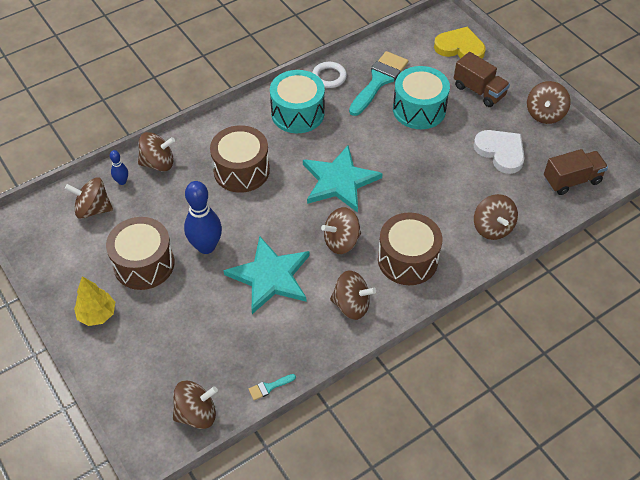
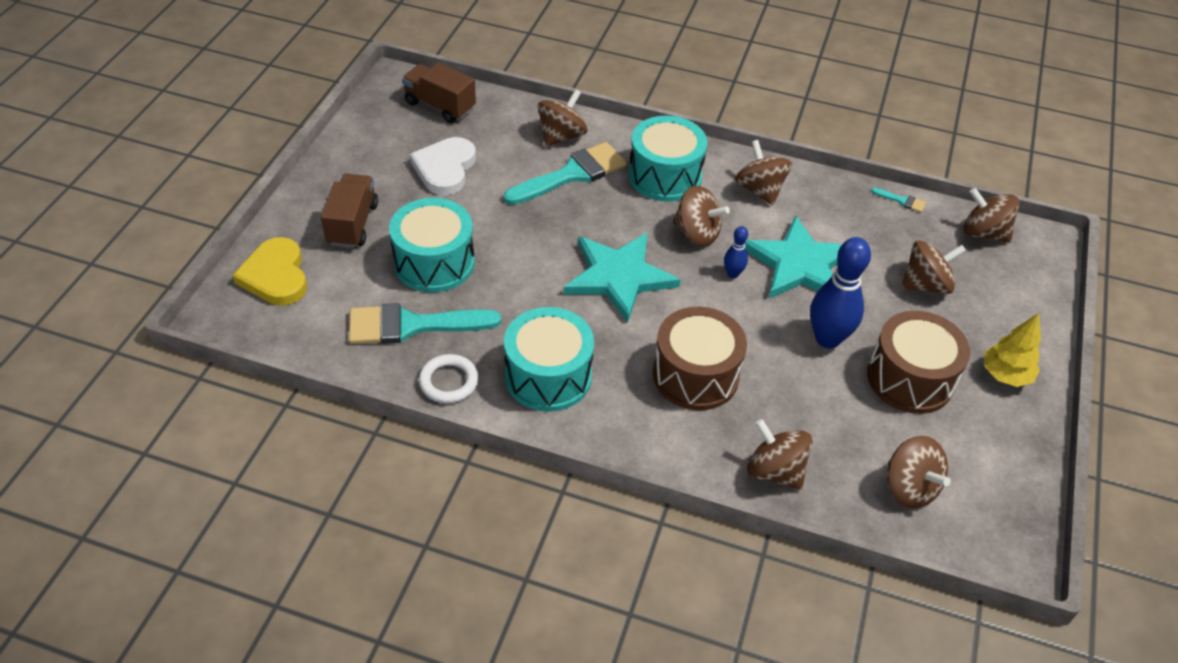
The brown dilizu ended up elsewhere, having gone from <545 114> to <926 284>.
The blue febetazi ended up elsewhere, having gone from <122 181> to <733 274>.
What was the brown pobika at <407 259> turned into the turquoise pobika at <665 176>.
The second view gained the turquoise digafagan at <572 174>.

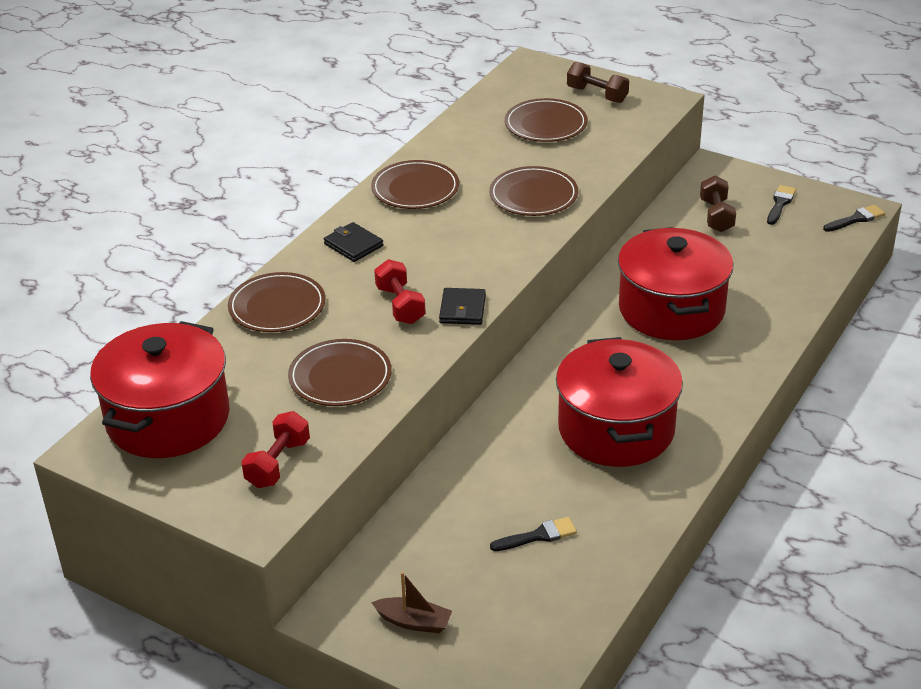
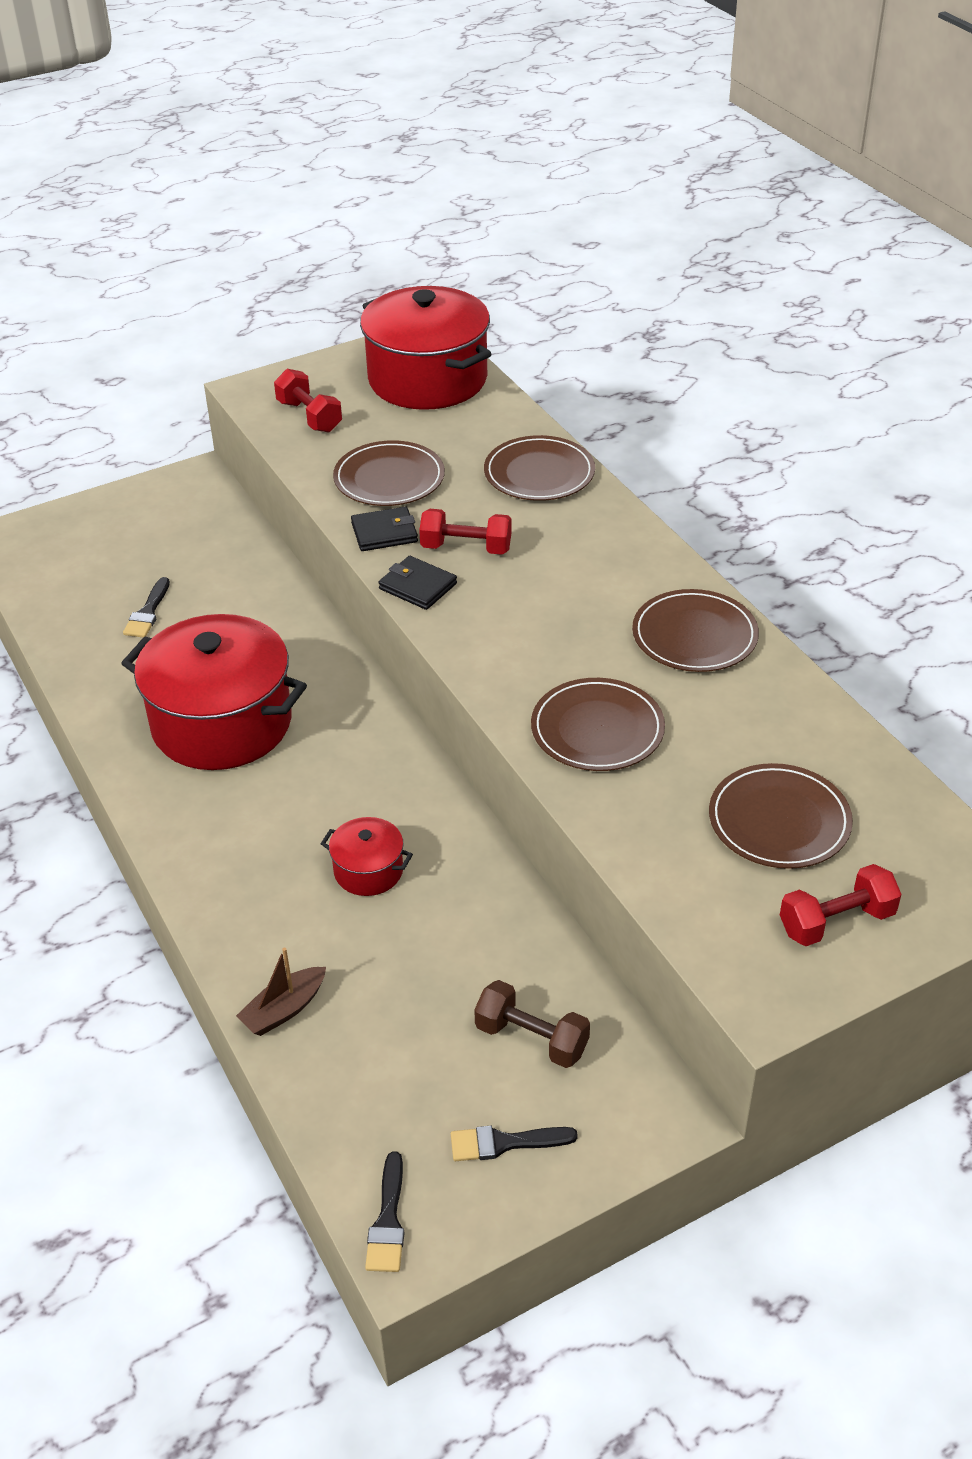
What was the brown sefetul at <597 95> turned into the red sefetul at <836 922>.
The black digafagan at <780 203> ended up facing another way, 120 degrees clockwise from before.
The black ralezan ended up elsewhere, having gone from <353 245> to <384 533>.
The size of the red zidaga at <671 309> changed by a factor of 0.45.
The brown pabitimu ended up elsewhere, having gone from <414 622> to <284 1010>.

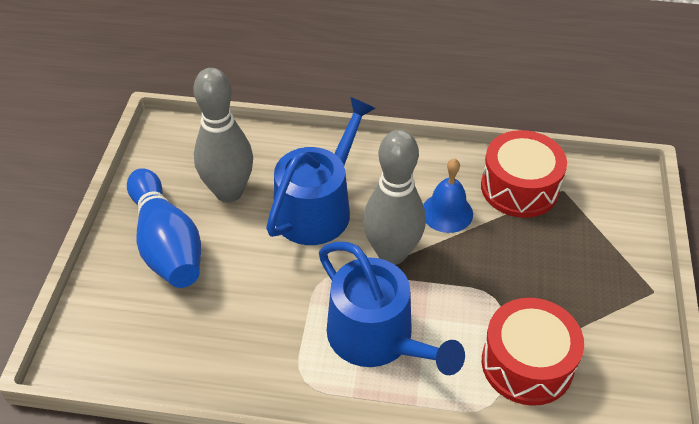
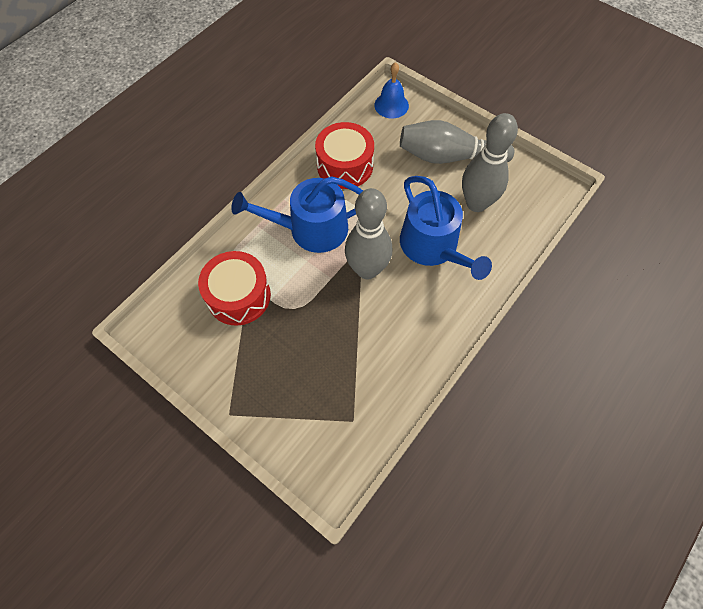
The red pobika ended up elsewhere, having gone from <519 188> to <345 166>.
The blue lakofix ended up elsewhere, having gone from <447 212> to <391 105>.
What was the blue febetazi at <166 244> turned into the grey febetazi at <449 157>.

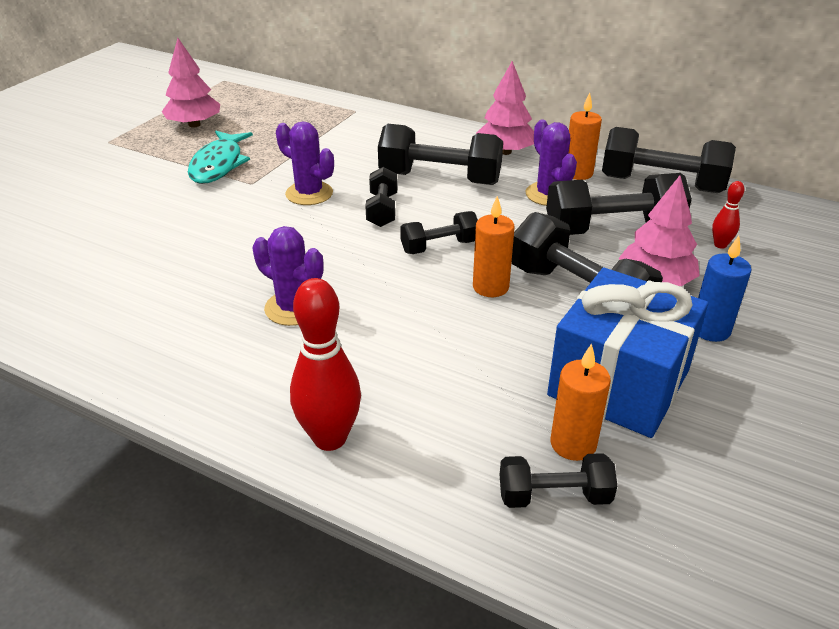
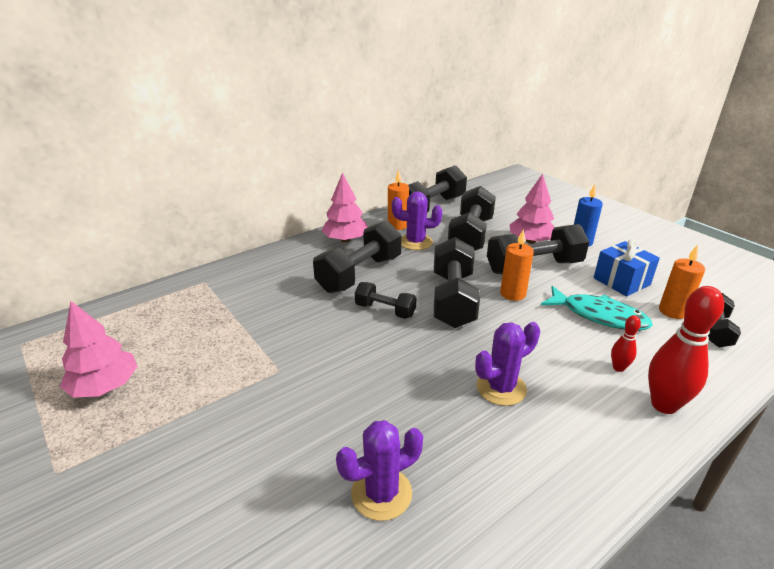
The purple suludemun ended up elsewhere, having gone from <309 193> to <381 493>.
The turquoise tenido ended up elsewhere, having gone from <218 165> to <599 315>.
The red febetazi ended up elsewhere, having gone from <720 245> to <618 368>.
The size of the black sefetul at <439 246> changed by a factor of 1.79.
The size of the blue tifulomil at <619 383> changed by a factor of 0.61.

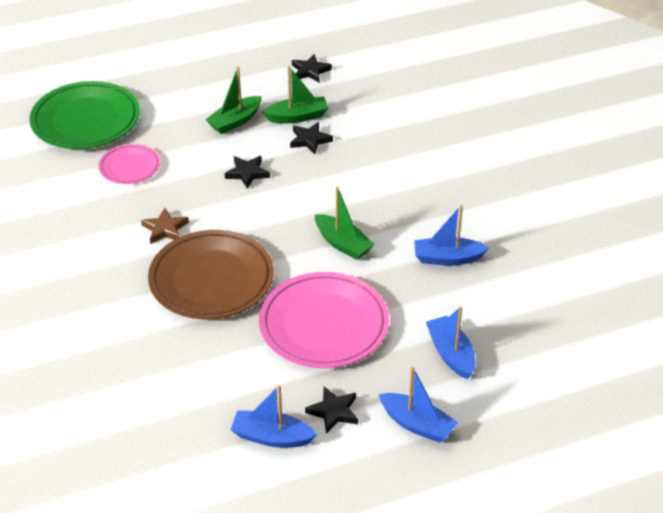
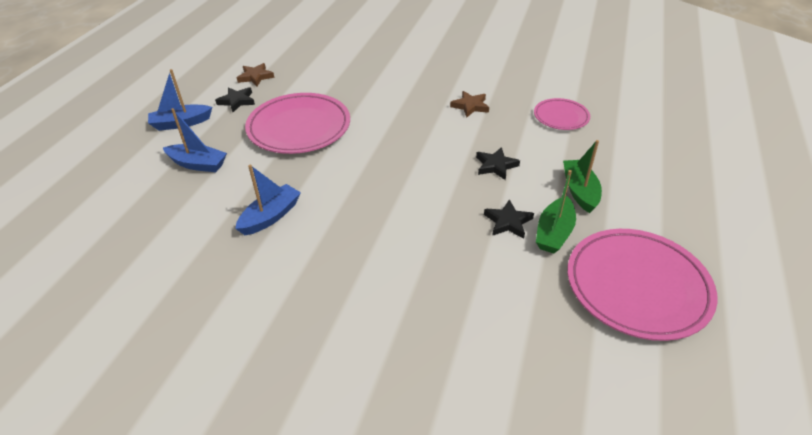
Where the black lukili stood at <310 71>, the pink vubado came to stand at <637 286>.
The second view lost the green vubado at <86 120>.
The second view lost the green pabitimu at <342 244>.
The second view lost the brown vubado at <211 279>.
Where the blue pabitimu stood at <272 437>, the brown lukili came to stand at <255 77>.

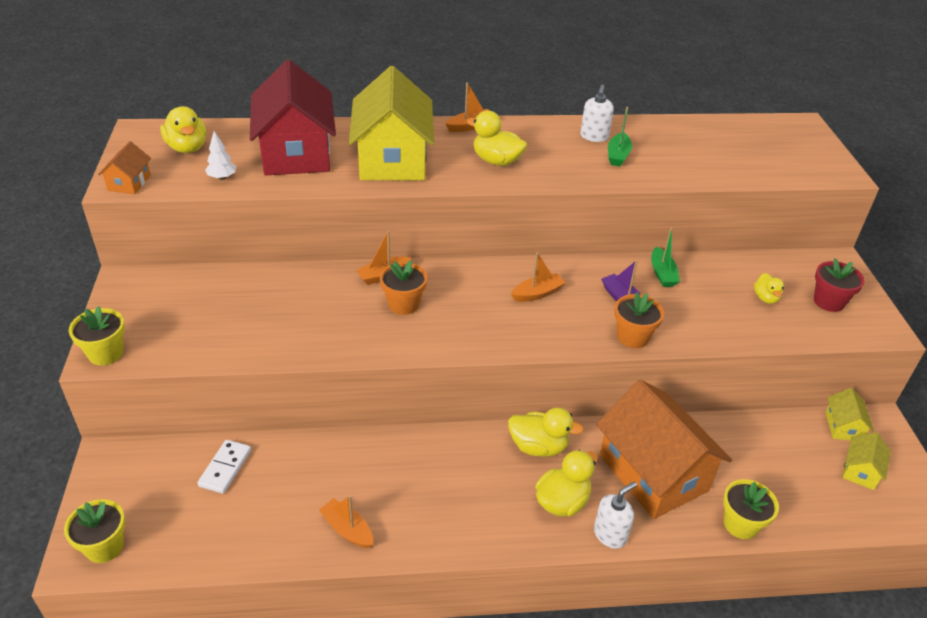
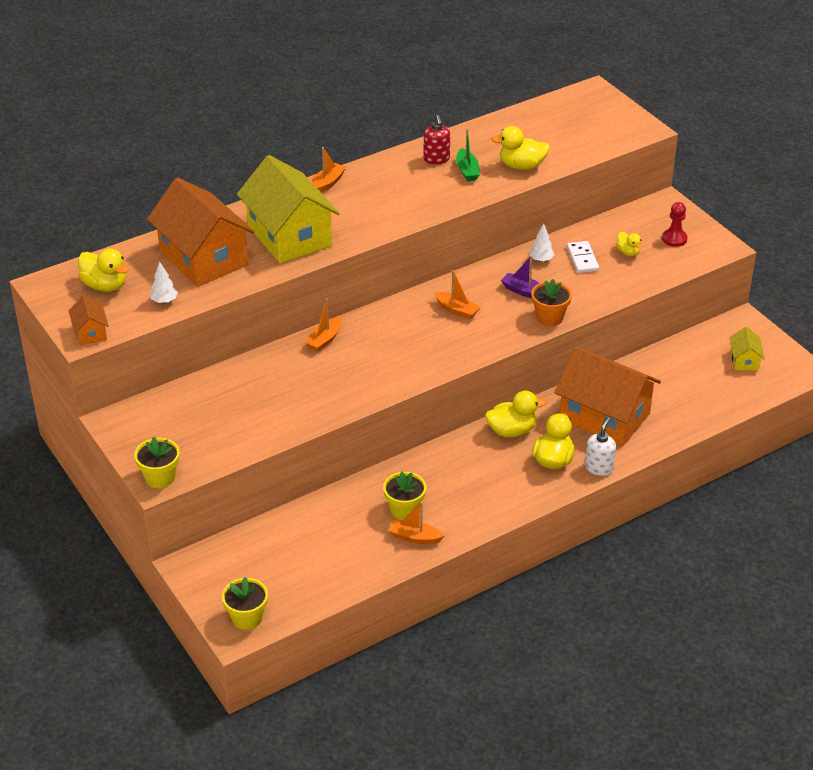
What was the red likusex at <296 153> turned into the orange likusex at <203 258>.
What was the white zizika at <594 137> turned into the red zizika at <436 159>.
The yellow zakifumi ended up elsewhere, having gone from <496 161> to <521 166>.
Where the green pabitimu stood at <662 274>, the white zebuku came to stand at <541 260>.
The orange pabitimu at <537 293> ended up facing another way, 90 degrees clockwise from before.
Where the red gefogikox stood at <828 302>, the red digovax came to stand at <674 239>.
The second view lost the orange gefogikox at <403 304>.
The second view lost the yellow likusex at <843 426>.
The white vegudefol ended up elsewhere, having gone from <225 468> to <582 259>.
The yellow gefogikox ended up elsewhere, having gone from <741 524> to <404 510>.

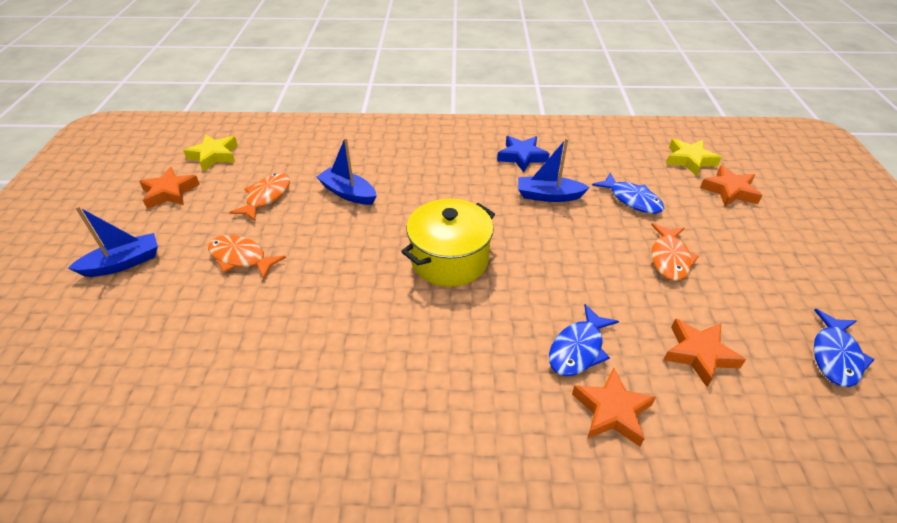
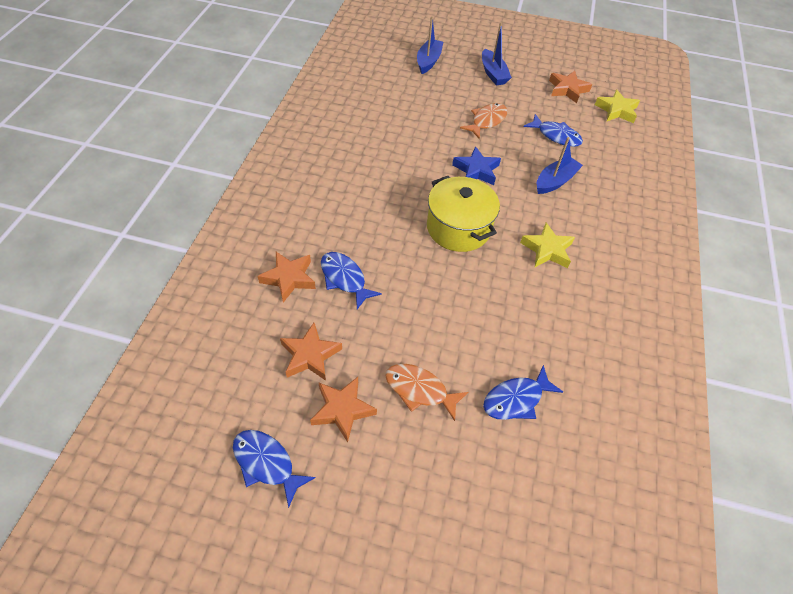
The blue lukili ended up elsewhere, having gone from <522 157> to <476 170>.
The blue pabitimu ended up elsewhere, having gone from <548 196> to <428 61>.
The yellow lukili ended up elsewhere, having gone from <689 160> to <547 250>.
The orange lukili ended up elsewhere, having gone from <729 191> to <342 410>.
What was the orange tenido at <266 197> turned into the blue tenido at <556 136>.

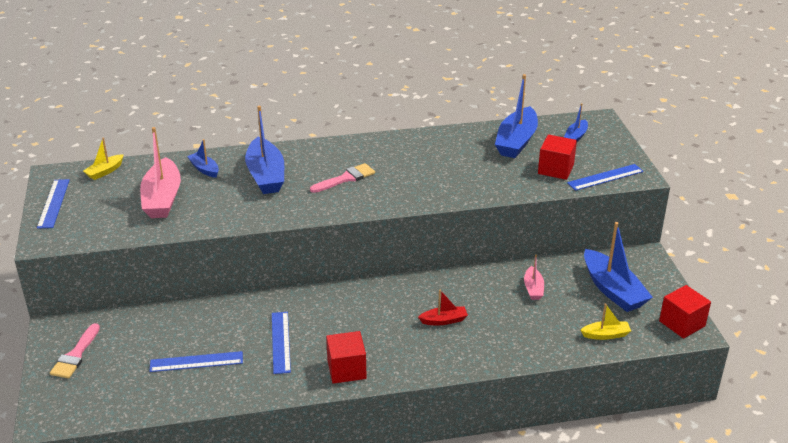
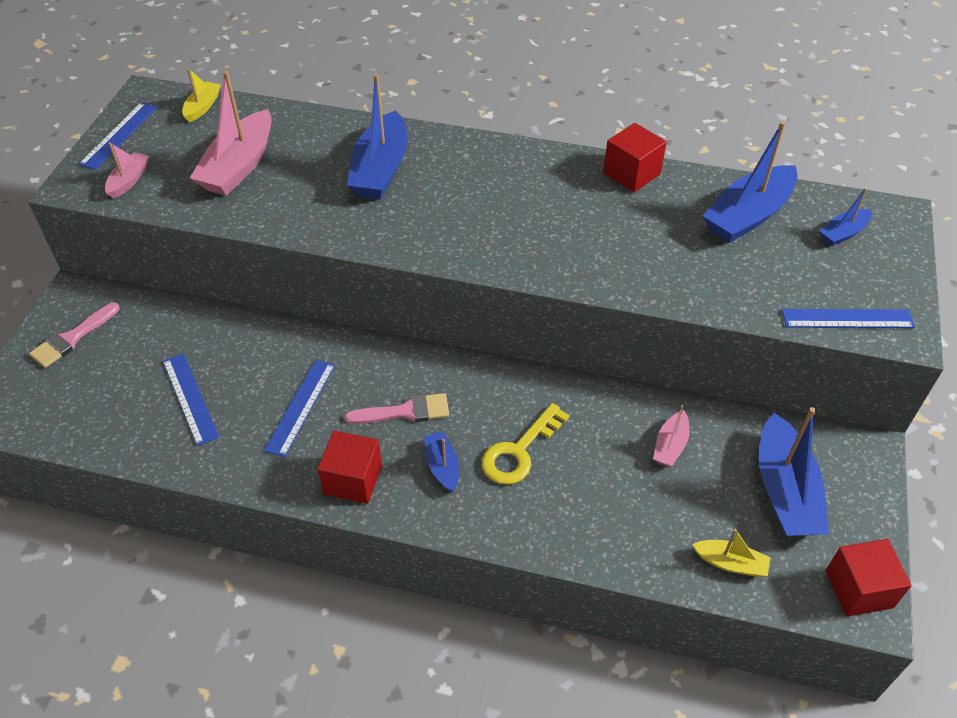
The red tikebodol ended up elsewhere, having gone from <555 169> to <631 173>.
The yellow pabitimu at <105 171> ended up facing another way, 135 degrees clockwise from before.
The blue pabitimu ended up elsewhere, having gone from <204 169> to <442 466>.
The pink digafagan ended up elsewhere, having gone from <345 178> to <405 412>.
Where the red pabitimu stood at <444 320>, the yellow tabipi came to stand at <519 451>.
The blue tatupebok at <196 362> ended up facing another way, 45 degrees clockwise from before.
The second view gained the pink pabitimu at <129 180>.

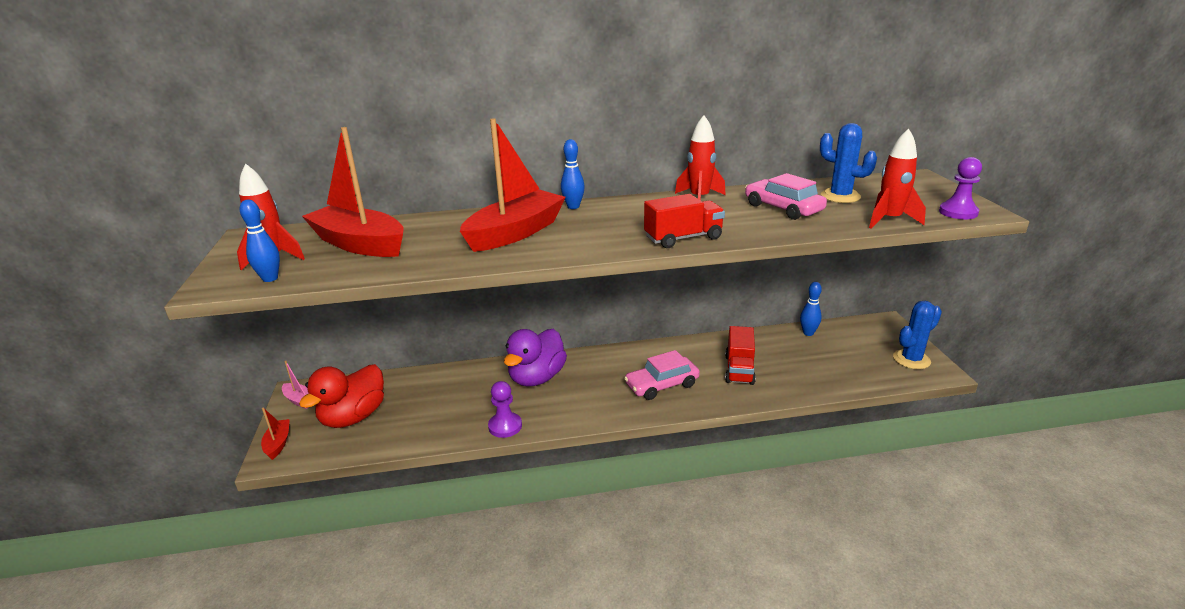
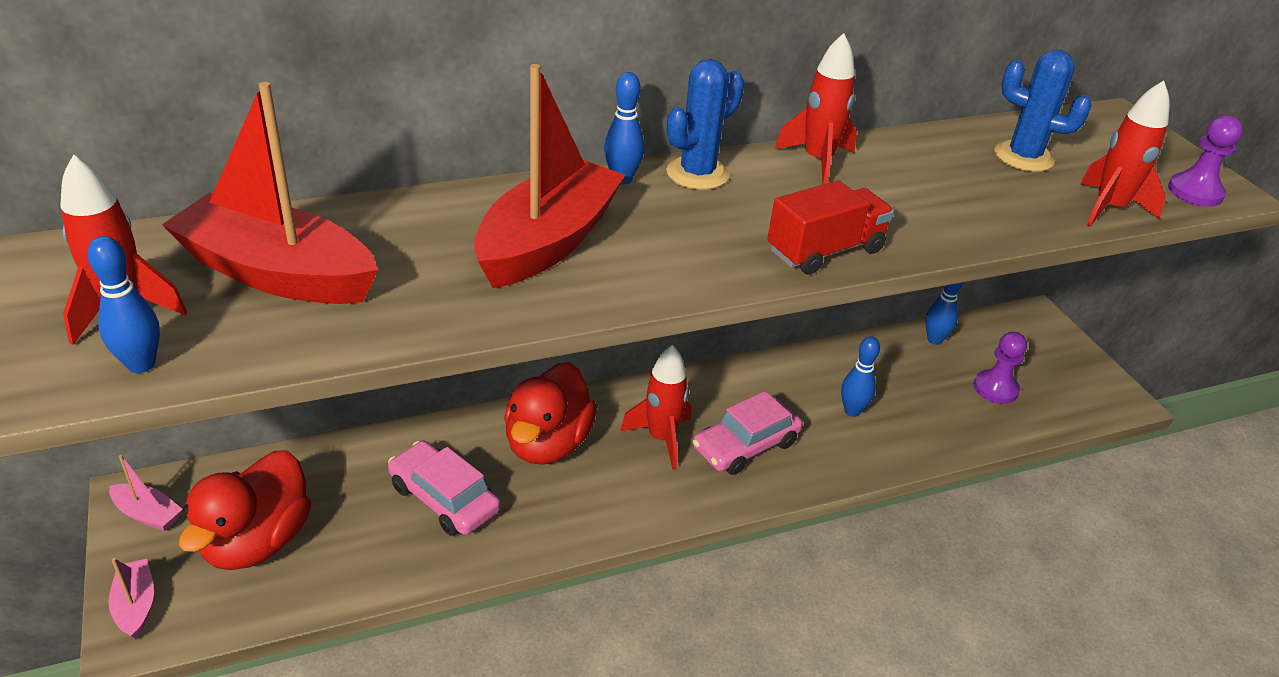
The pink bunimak ended up elsewhere, having gone from <783 208> to <444 498>.
The blue suludemun ended up elsewhere, having gone from <911 359> to <697 174>.
Where the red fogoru stood at <739 369>, the blue febetazi came to stand at <852 411>.
What was the purple zakifumi at <537 378> turned into the red zakifumi at <548 443>.
The purple digovax ended up elsewhere, having gone from <505 426> to <995 388>.
What was the red pabitimu at <278 443> turned into the pink pabitimu at <136 605>.
The second view gained the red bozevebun at <661 439>.

